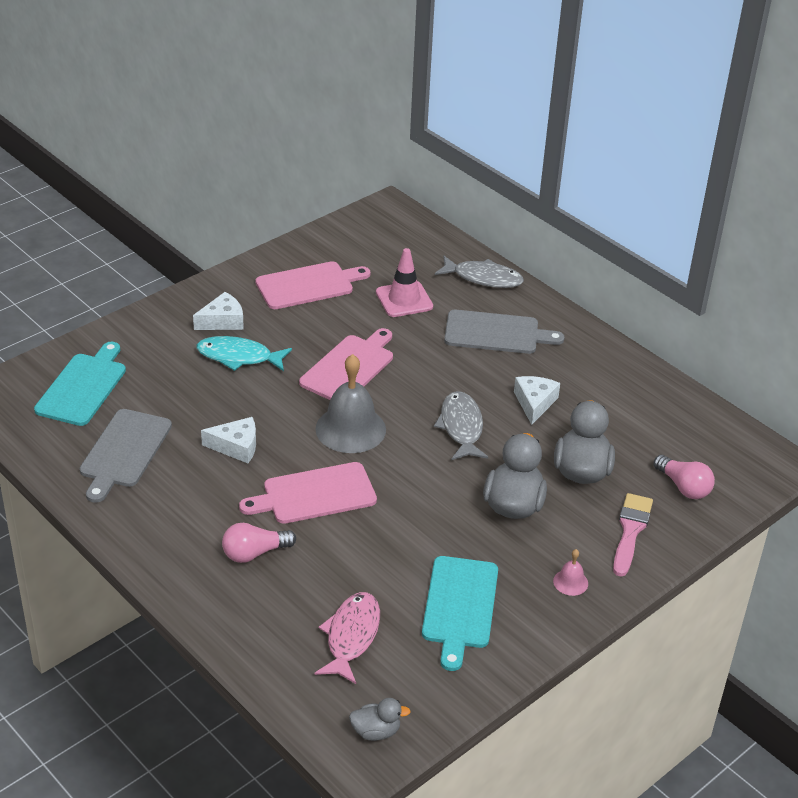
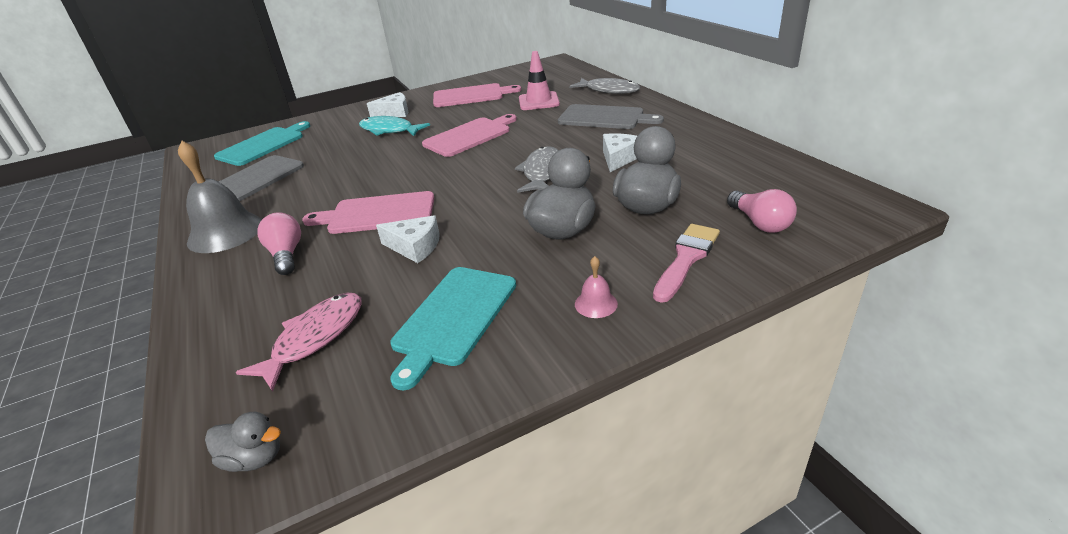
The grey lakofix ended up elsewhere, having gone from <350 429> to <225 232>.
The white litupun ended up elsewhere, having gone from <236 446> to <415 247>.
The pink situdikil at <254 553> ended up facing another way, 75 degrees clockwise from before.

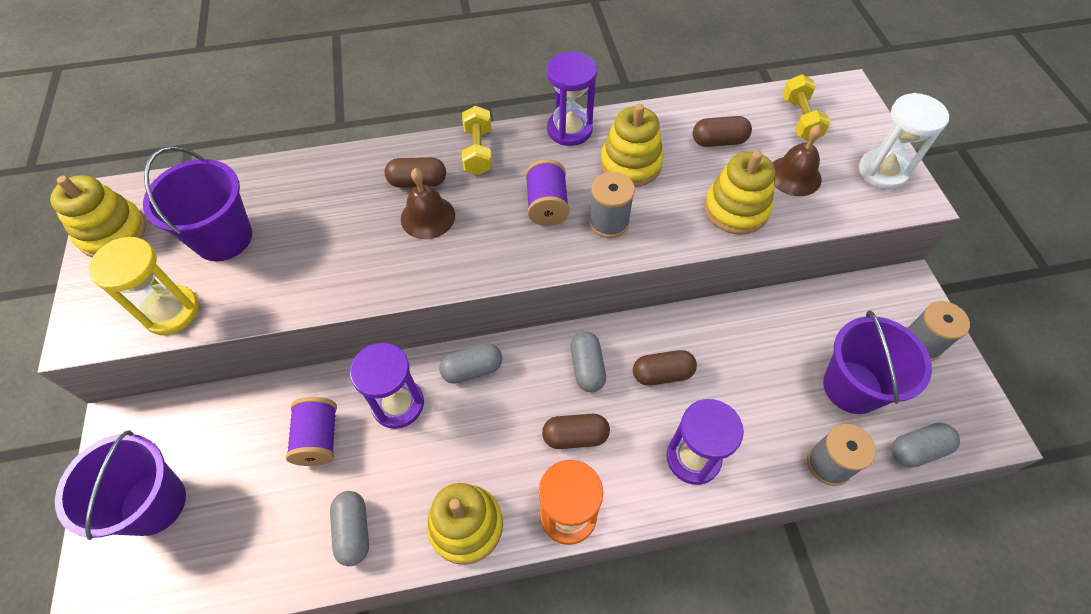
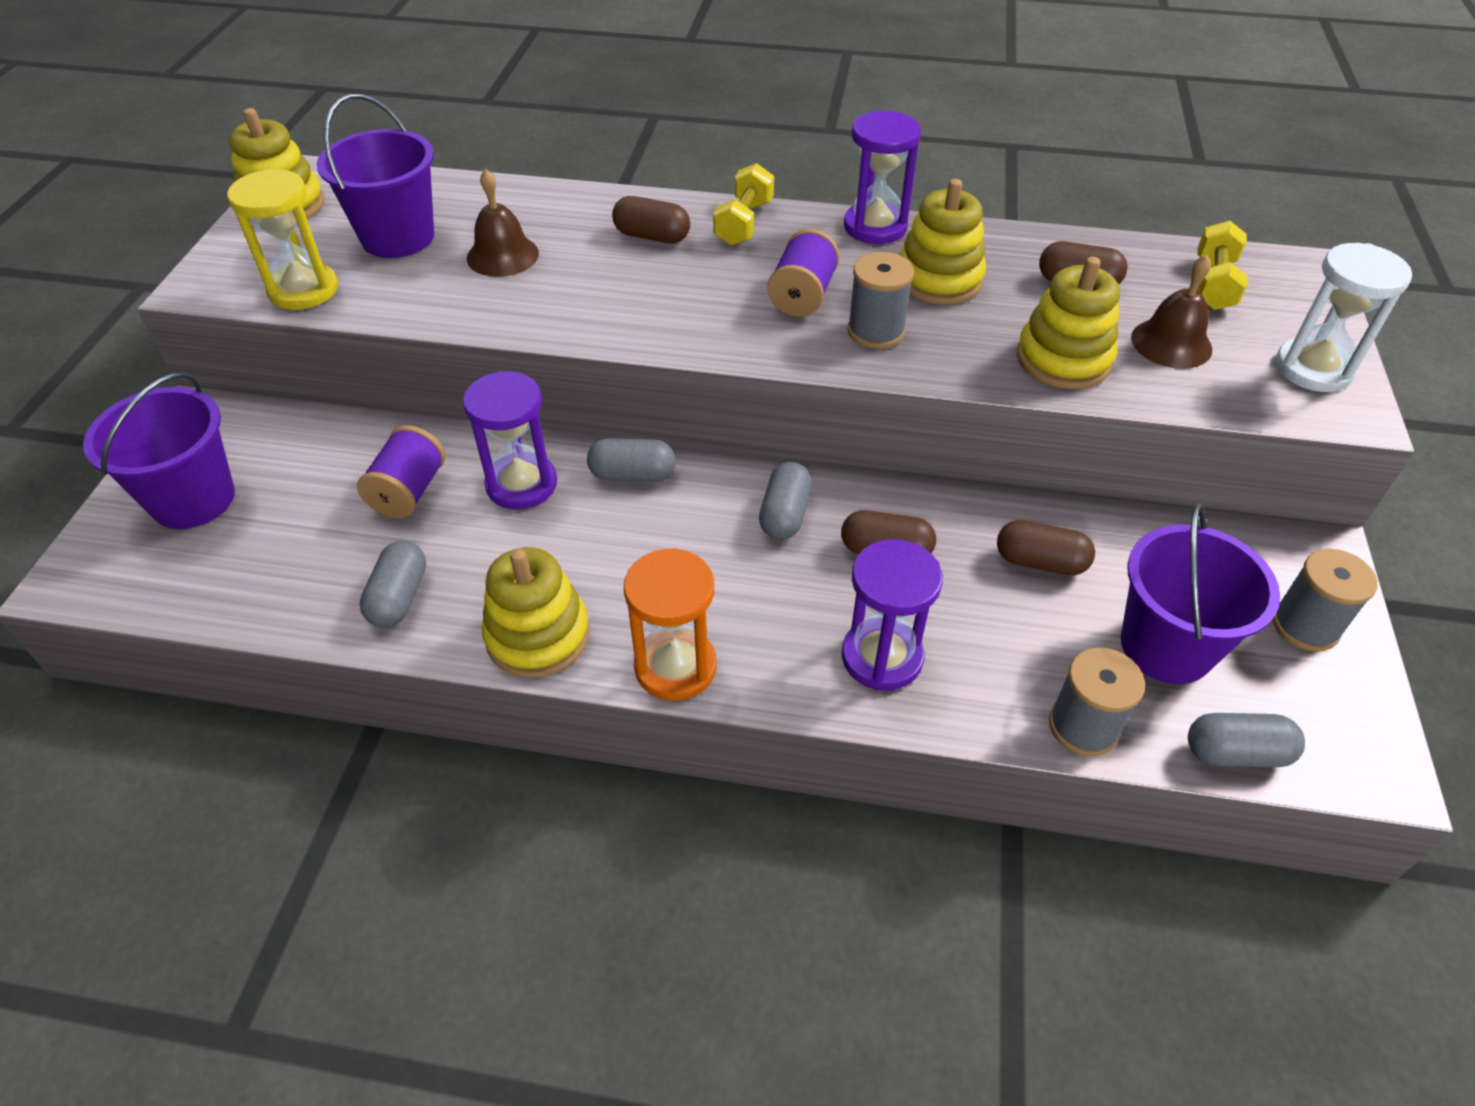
The brown lakofix ended up elsewhere, having gone from <428 217> to <502 255>.
The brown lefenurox ended up elsewhere, having gone from <575 436> to <1040 562>.

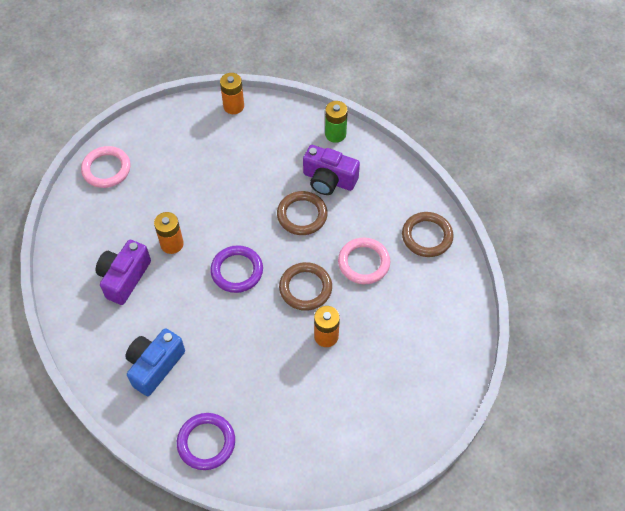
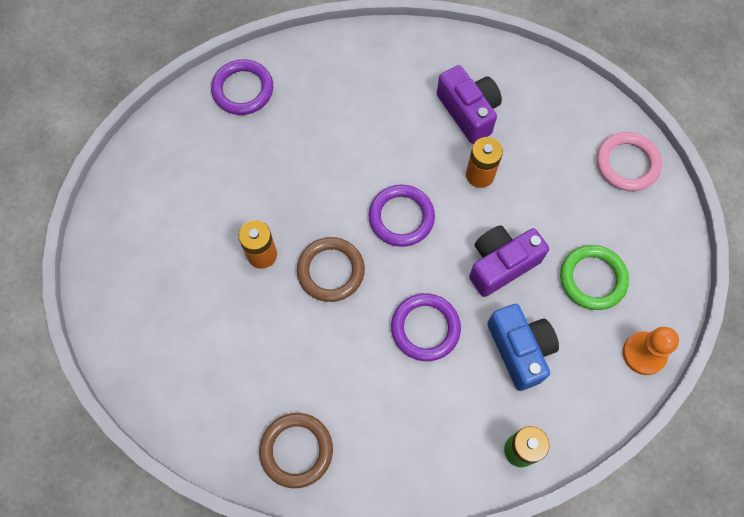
Where the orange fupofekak stood at <233 106>, the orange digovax came to stand at <644 353>.
The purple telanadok ended up elsewhere, having gone from <329 180> to <501 264>.
What was the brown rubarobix at <302 215> turned into the purple rubarobix at <425 328>.
The second view lost the pink rubarobix at <363 263>.
The blue telanadok ended up elsewhere, having gone from <155 366> to <520 350>.
The second view gained the green rubarobix at <592 279>.

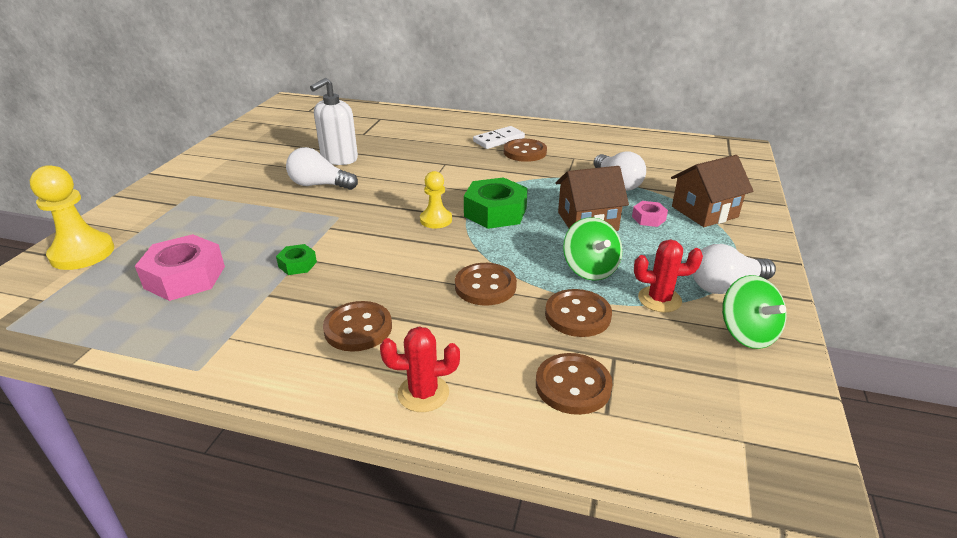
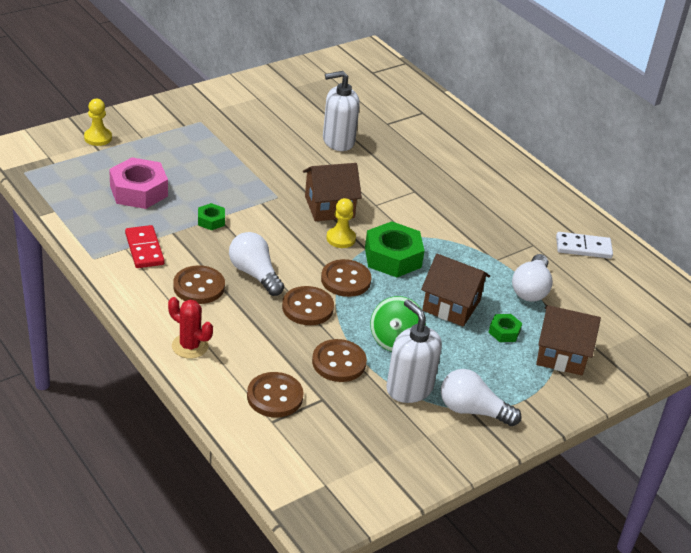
The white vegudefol ended up elsewhere, having gone from <498 140> to <583 247>.
The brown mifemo ended up elsewhere, having gone from <525 152> to <345 280>.
The white situdikil ended up elsewhere, having gone from <319 185> to <254 274>.
The size of the yellow digovax at <82 253> changed by a factor of 0.61.
What was the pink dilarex at <648 218> turned into the green dilarex at <504 332>.
Where the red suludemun stood at <659 299>, the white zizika came to stand at <409 388>.
The second view lost the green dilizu at <747 333>.
The second view gained the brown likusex at <329 207>.
The second view gained the red vegudefol at <144 249>.

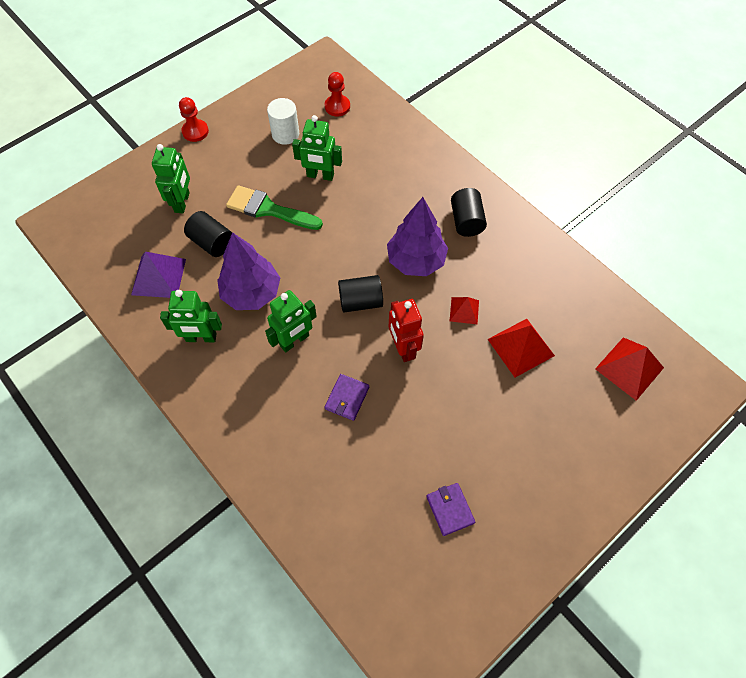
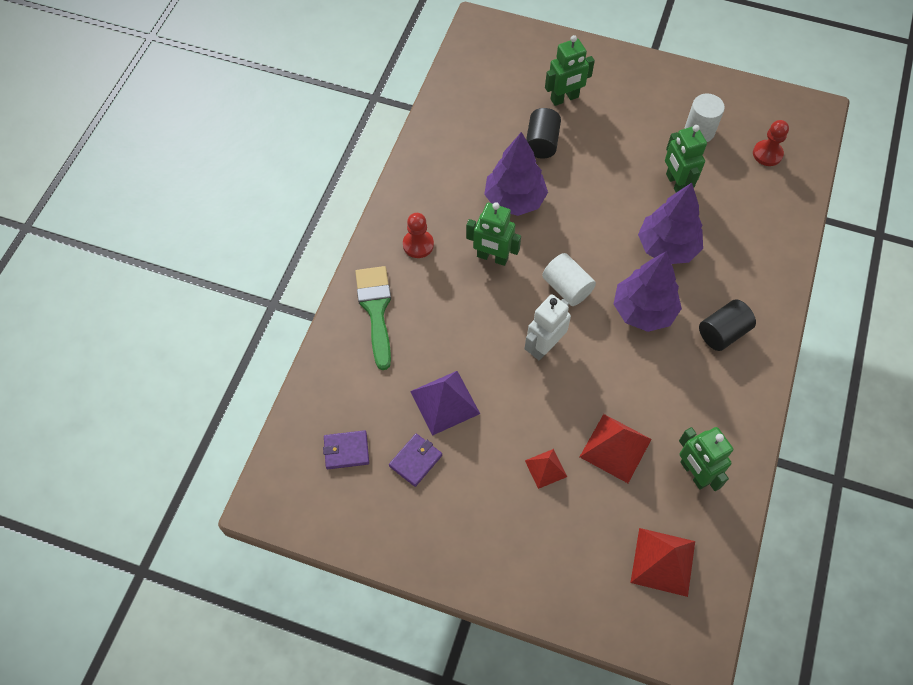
The red digovax ended up elsewhere, having gone from <195 131> to <418 245>.
The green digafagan ended up elsewhere, having gone from <268 209> to <376 310>.
The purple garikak ended up elsewhere, having gone from <158 277> to <444 402>.
What was the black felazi at <360 301> turned into the white felazi at <567 288>.
The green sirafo ended up elsewhere, having gone from <201 338> to <694 473>.
The red garikak ended up elsewhere, having gone from <464 310> to <545 468>.
What was the red sirafo at <403 348> turned into the white sirafo at <544 346>.
The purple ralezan ended up elsewhere, having gone from <347 398> to <346 451>.
The second view gained the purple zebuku at <667 247>.

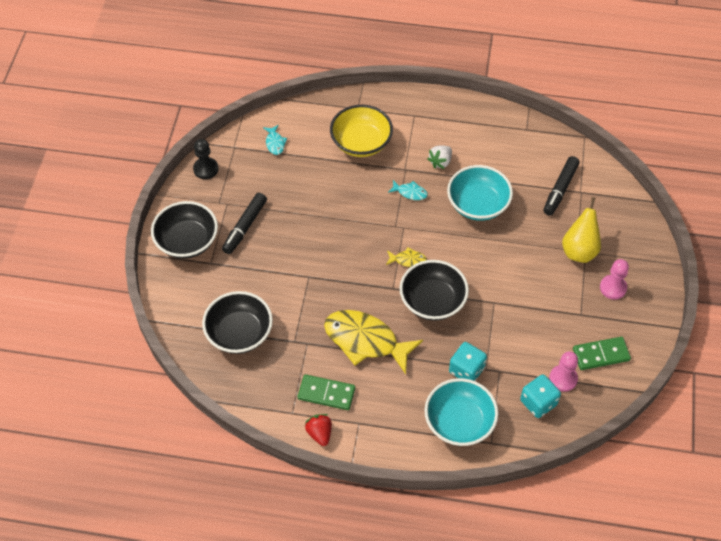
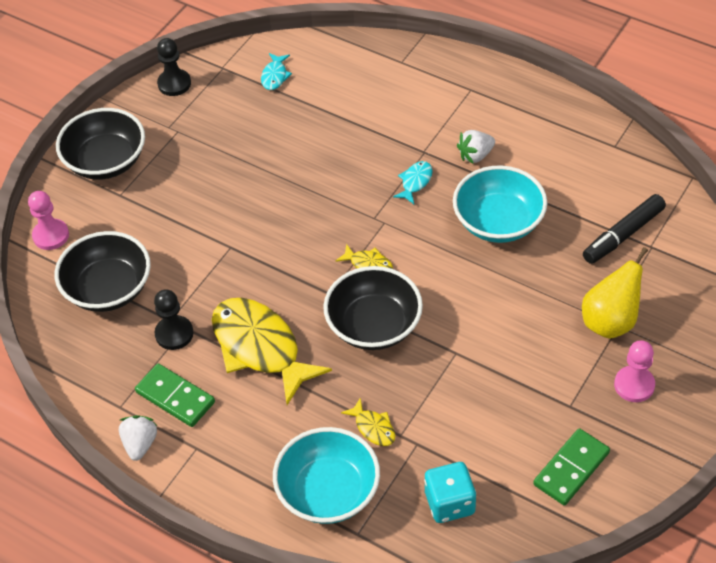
The second view lost the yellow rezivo at <361 143>.
The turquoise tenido at <410 192> ended up facing another way, 105 degrees counterclockwise from before.
The second view lost the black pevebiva at <245 227>.
The green vegudefol at <601 355> ended up facing another way, 60 degrees counterclockwise from before.
Where the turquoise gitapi stood at <466 370>, the yellow tenido came to stand at <373 428>.
The pink digovax ended up elsewhere, having gone from <563 379> to <51 235>.
What was the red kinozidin at <319 433> turned into the white kinozidin at <140 444>.
The second view gained the black digovax at <174 334>.

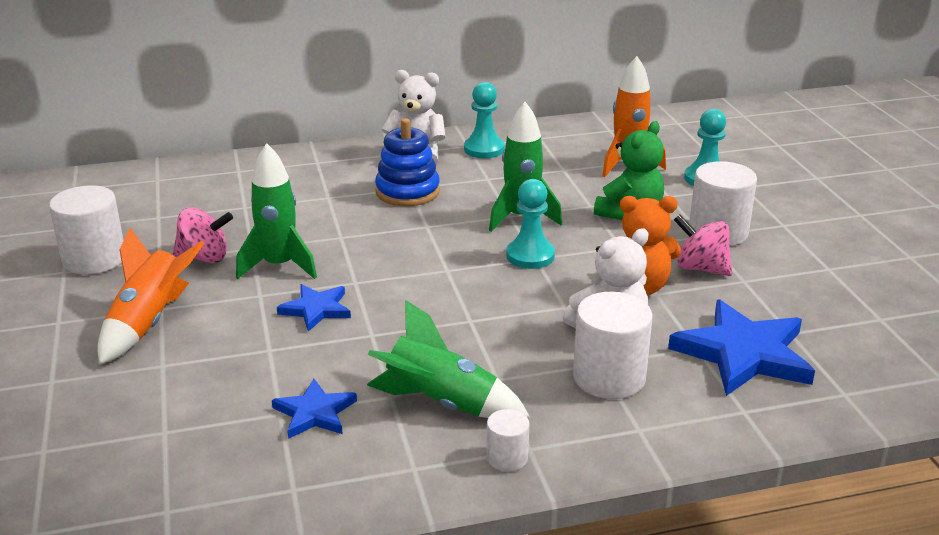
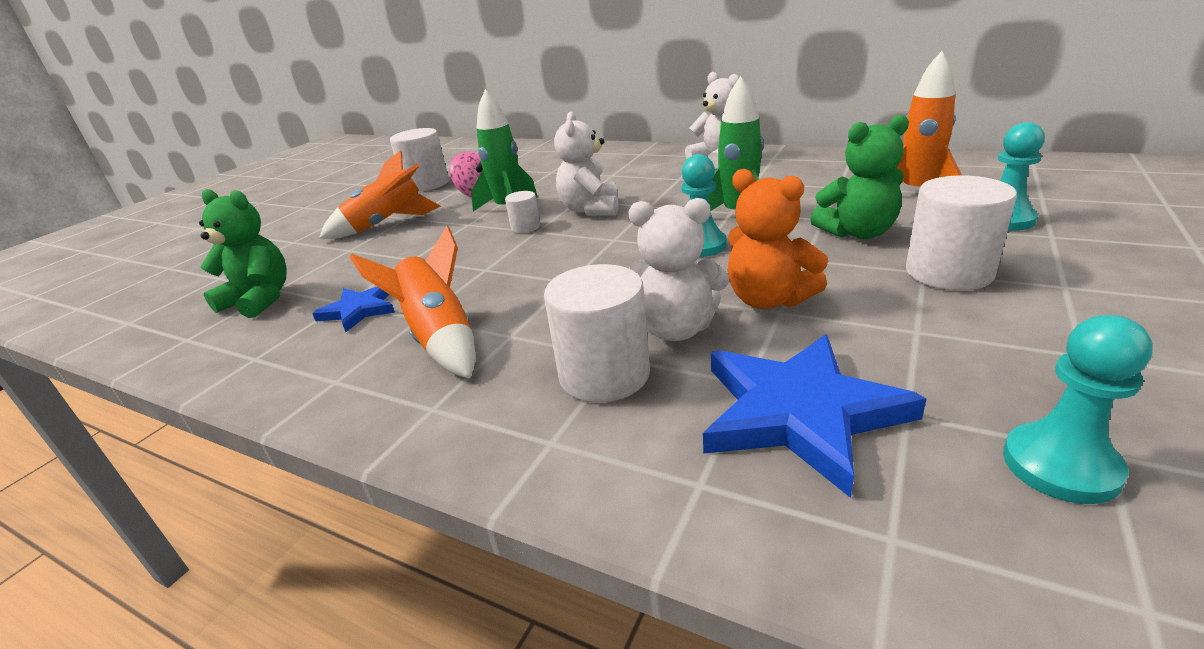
The turquoise digovax ended up elsewhere, having gone from <484 149> to <1060 465>.
The second view lost the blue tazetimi at <407 192>.
The second view lost the pink dilizu at <701 268>.
The second view lost the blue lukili at <316 309>.
What was the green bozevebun at <441 403> turned into the orange bozevebun at <439 338>.
The white felazi ended up elsewhere, having gone from <507 458> to <525 227>.
The second view gained the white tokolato at <590 210>.
The second view gained the green tokolato at <259 300>.

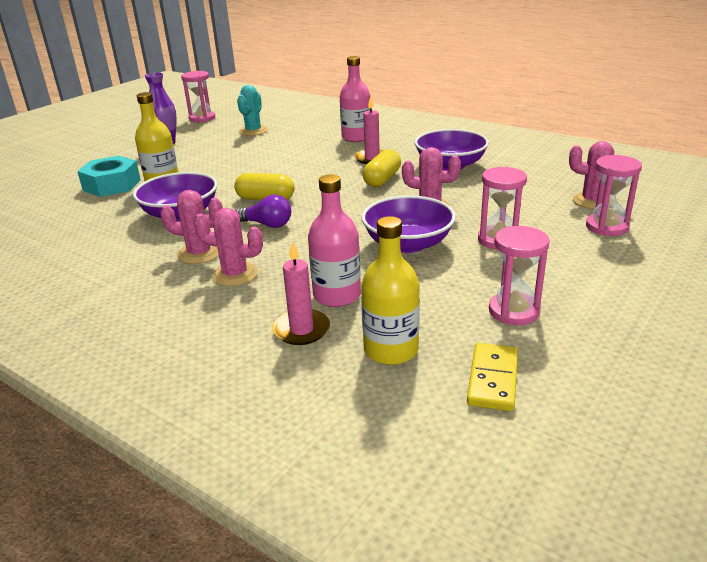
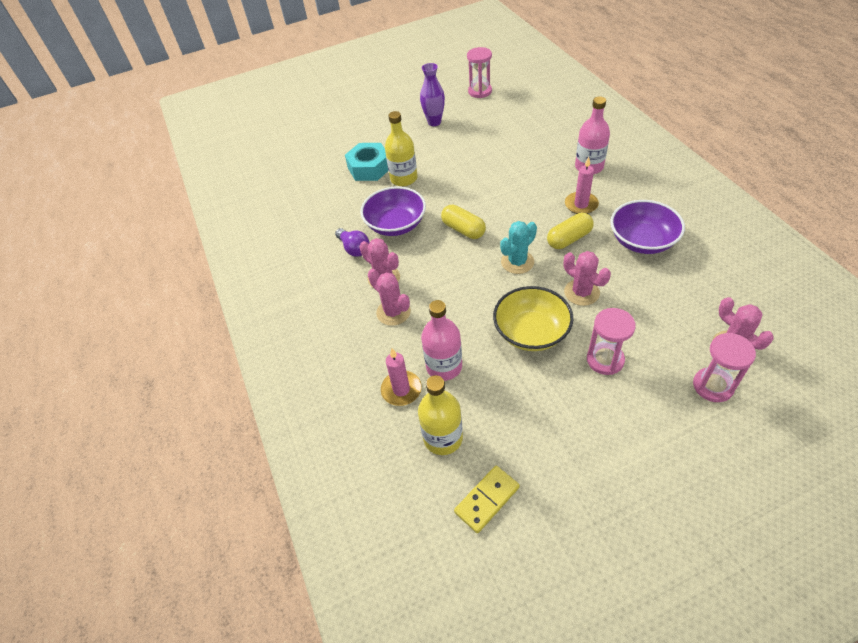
The turquoise suludemun ended up elsewhere, having gone from <253 131> to <517 262>.
The purple situdikil ended up elsewhere, having gone from <267 224> to <354 248>.
What was the purple rezivo at <408 244> turned into the yellow rezivo at <531 332>.
The second view lost the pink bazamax at <514 311>.

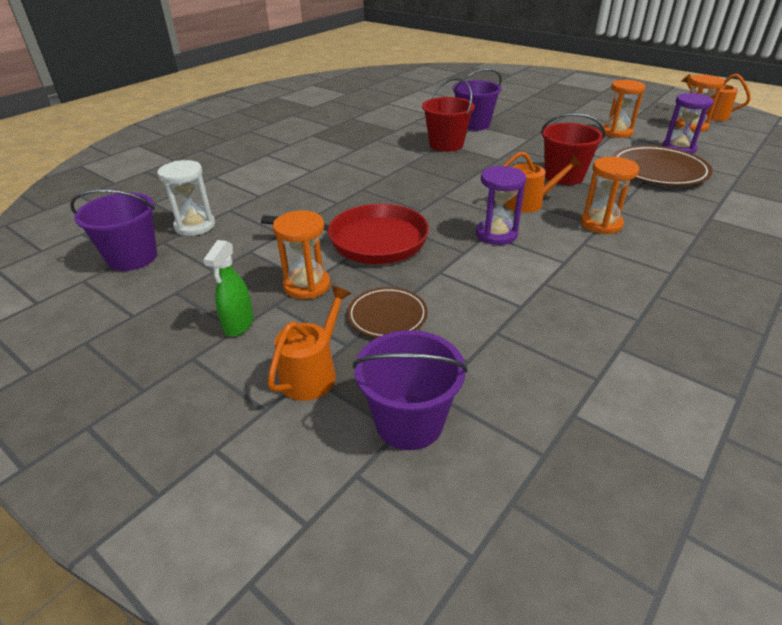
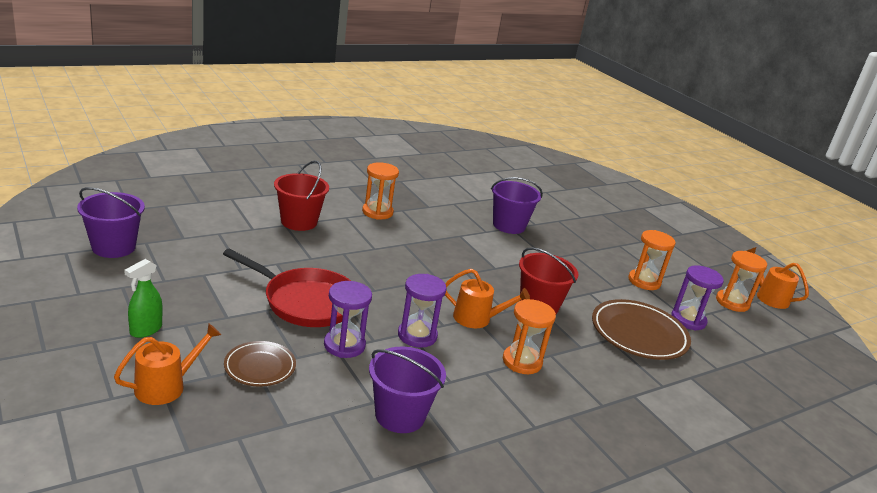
The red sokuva ended up elsewhere, having gone from <446 144> to <299 222>.
The second view lost the white bazamax at <195 226>.
The orange bazamax ended up elsewhere, having gone from <307 285> to <377 212>.
The purple sokuva ended up elsewhere, having gone from <409 422> to <400 415>.
The second view gained the purple bazamax at <344 345>.

